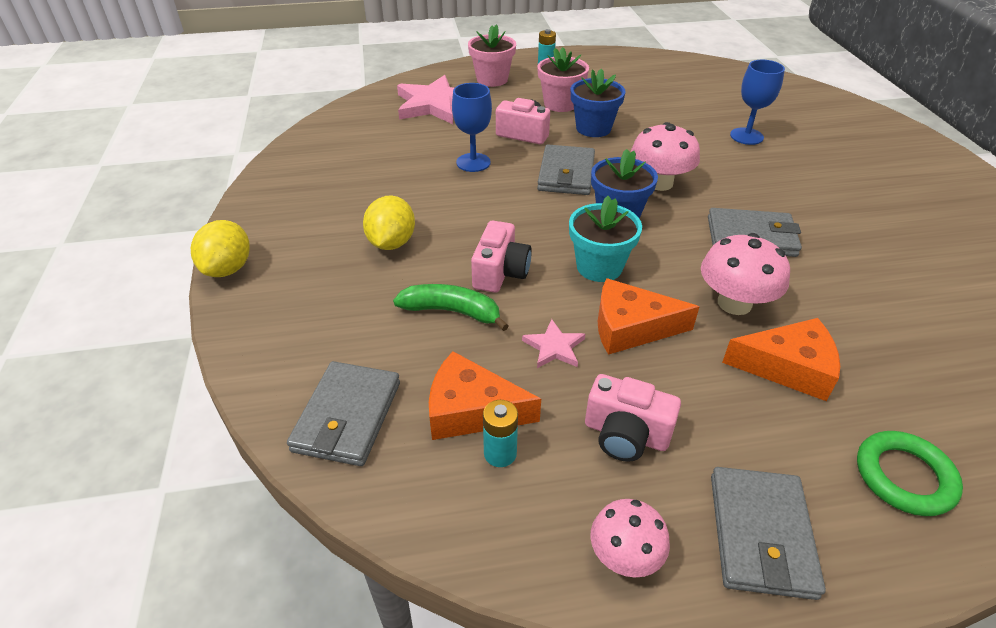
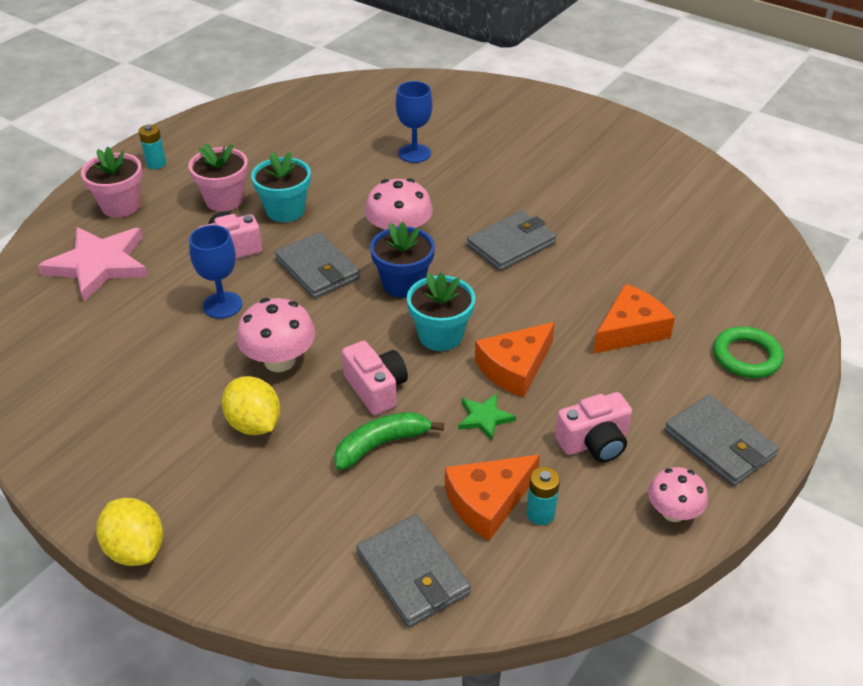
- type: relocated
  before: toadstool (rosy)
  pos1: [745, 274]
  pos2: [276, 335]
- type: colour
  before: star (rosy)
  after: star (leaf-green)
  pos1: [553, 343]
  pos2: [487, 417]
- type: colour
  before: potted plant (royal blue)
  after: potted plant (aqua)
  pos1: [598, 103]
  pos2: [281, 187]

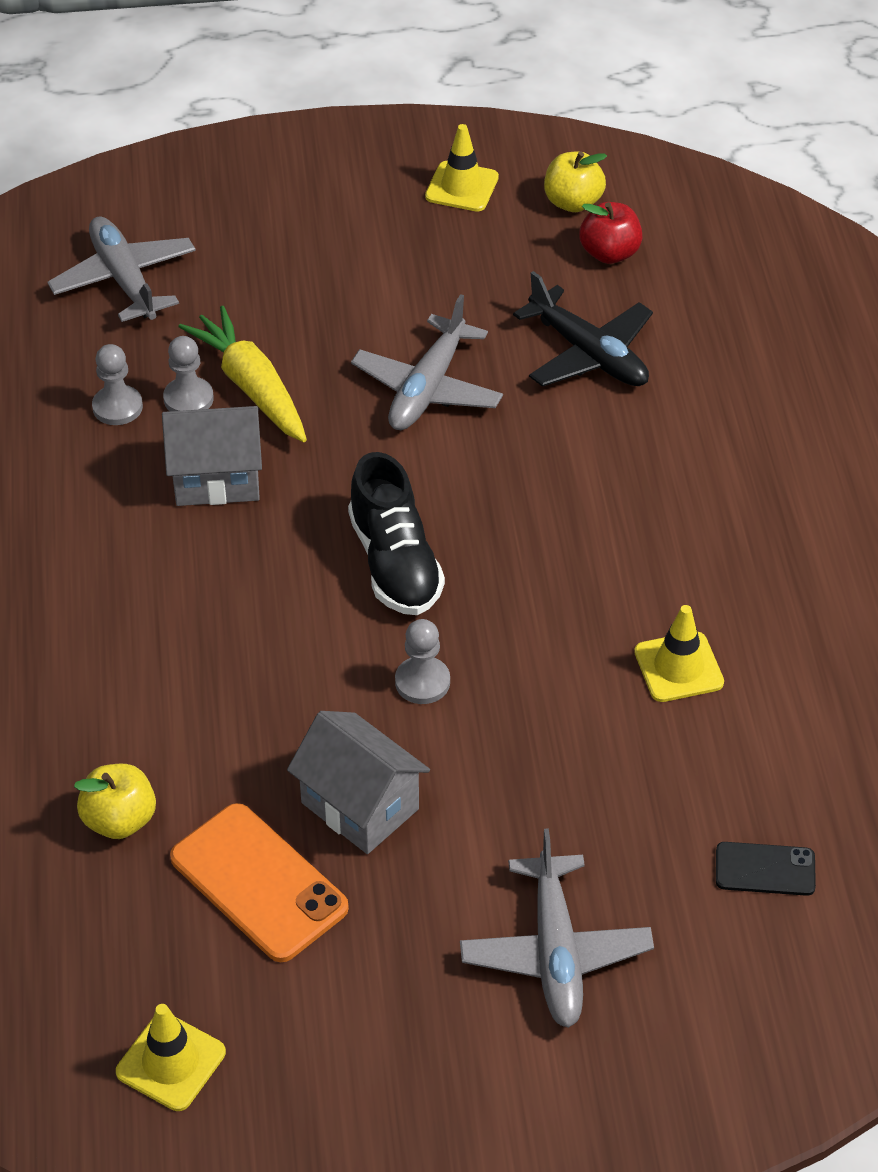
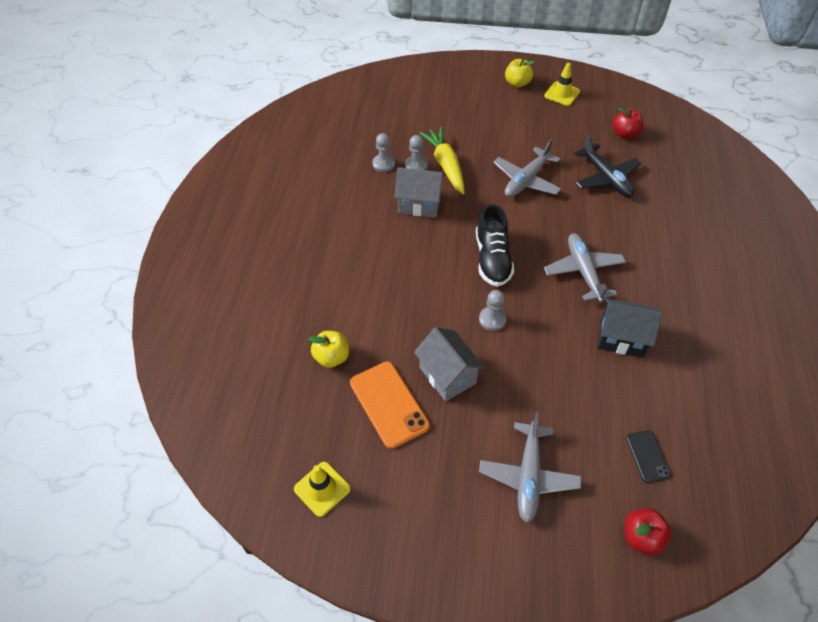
- type: appeared
  after: apple (crimson)
  pos2: [648, 531]
- type: relocated
  before: plane (ash-grey)
  pos1: [121, 269]
  pos2: [585, 267]
- type: relocated
  before: apple (bright yellow)
  pos1: [575, 181]
  pos2: [520, 73]
- type: exchanged
  before: safety cone (bright yellow)
  after: toy house (jet-black)
  pos1: [679, 653]
  pos2: [630, 328]
- type: spun
  before: smartphone (jet-black)
  pos1: [766, 869]
  pos2: [648, 457]
  turn: 60

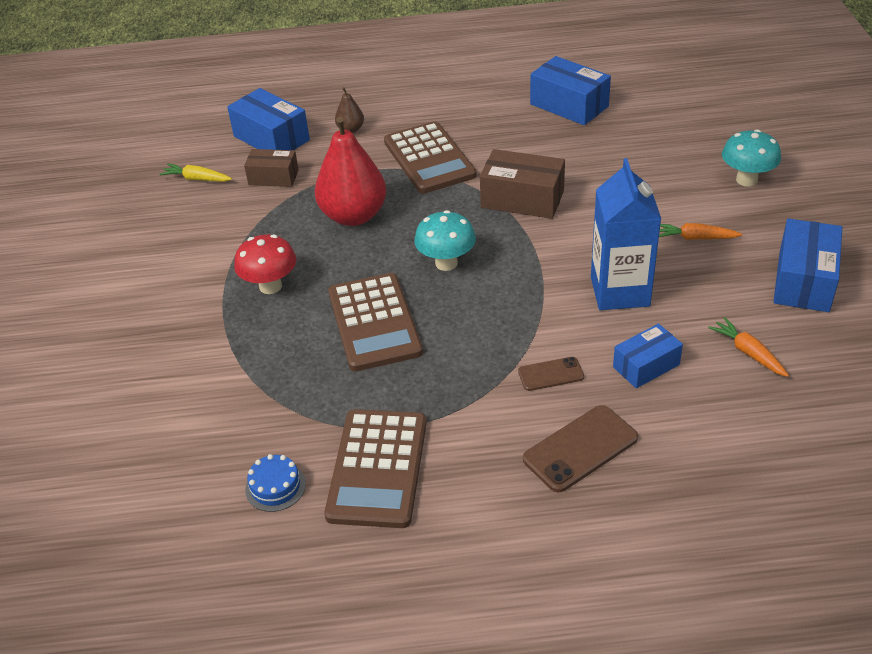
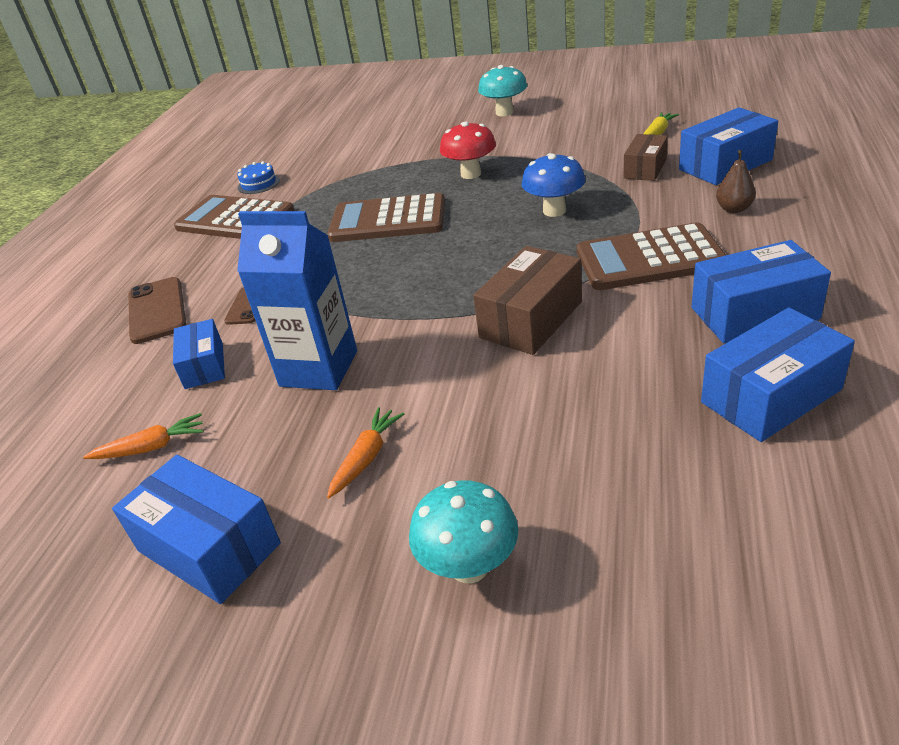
- type: appeared
  after: parcel (royal blue)
  pos2: [761, 291]
- type: relocated
  before: toadstool (aqua)
  pos1: [445, 240]
  pos2: [502, 90]
- type: exchanged
  before: toy pear (crimson)
  after: toadstool (royal blue)
  pos1: [351, 171]
  pos2: [553, 185]

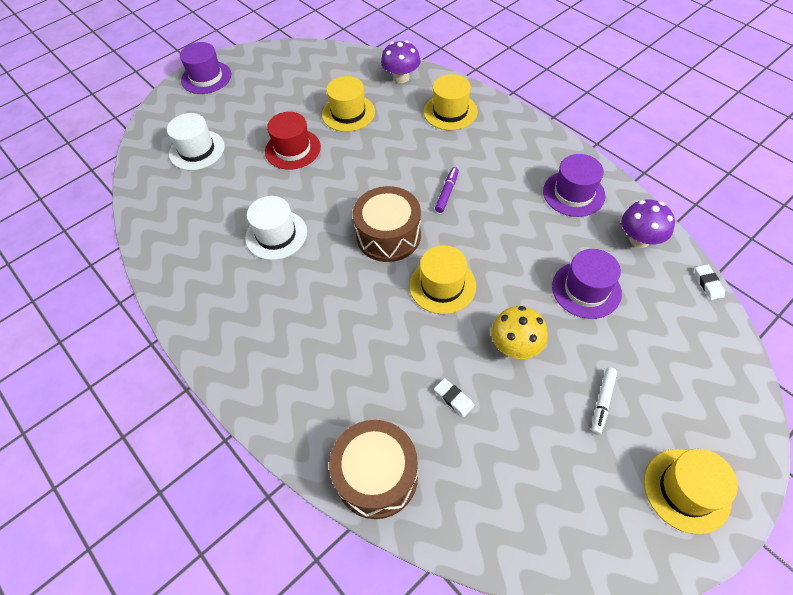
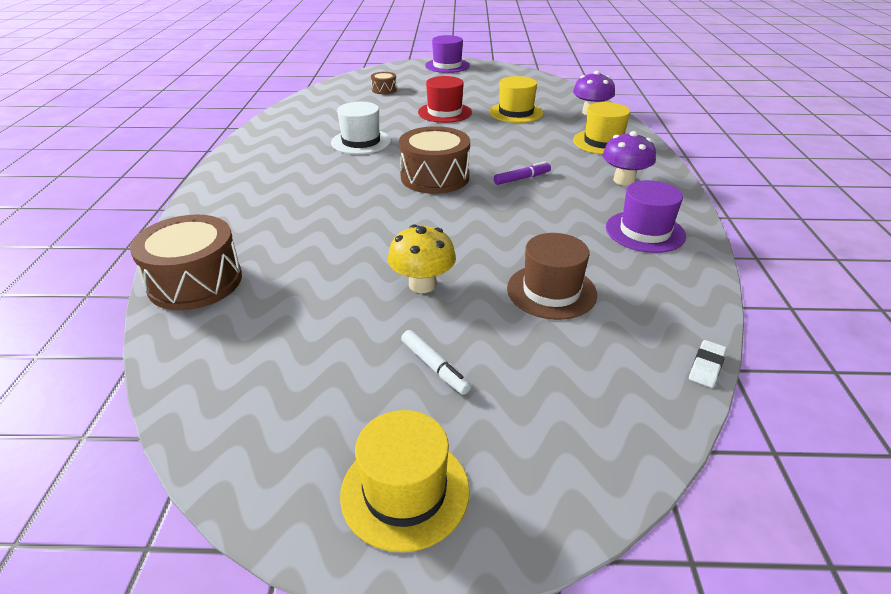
- type: missing
  before: top hat (bright yellow)
  pos1: [442, 279]
- type: missing
  before: pencil eraser (snow-white)
  pos1: [454, 397]
- type: relocated
  before: toadstool (royal purple)
  pos1: [648, 224]
  pos2: [629, 158]
- type: exchanged
  before: top hat (snow-white)
  after: drum (russet)
  pos1: [196, 141]
  pos2: [384, 83]
- type: colour
  before: top hat (royal purple)
  after: top hat (russet)
  pos1: [587, 284]
  pos2: [552, 276]
- type: spun
  before: marker pen (snow-white)
  pos1: [604, 401]
  pos2: [436, 362]
  turn: -105

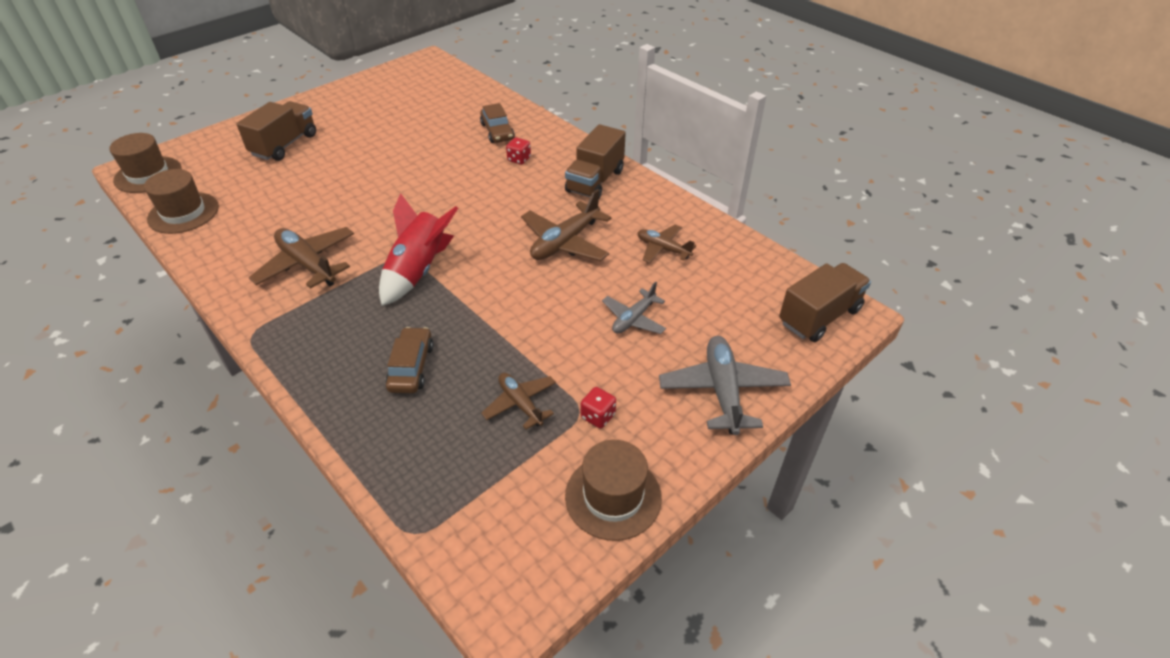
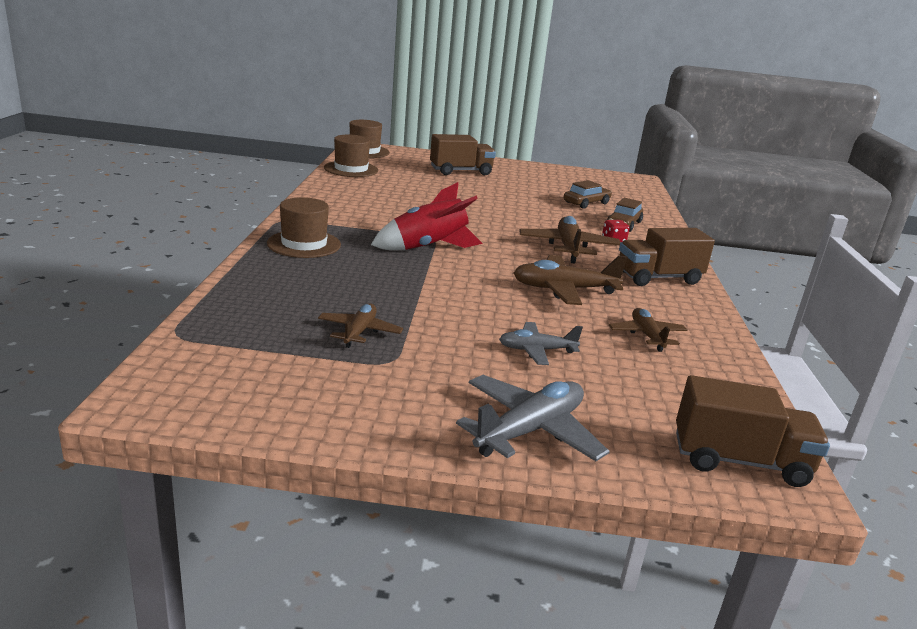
- type: missing
  before: die (crimson)
  pos1: [598, 408]
- type: relocated
  before: plane (russet)
  pos1: [301, 258]
  pos2: [570, 239]
- type: relocated
  before: toy car (russet)
  pos1: [409, 360]
  pos2: [588, 194]
- type: relocated
  before: top hat (russet)
  pos1: [613, 490]
  pos2: [304, 227]

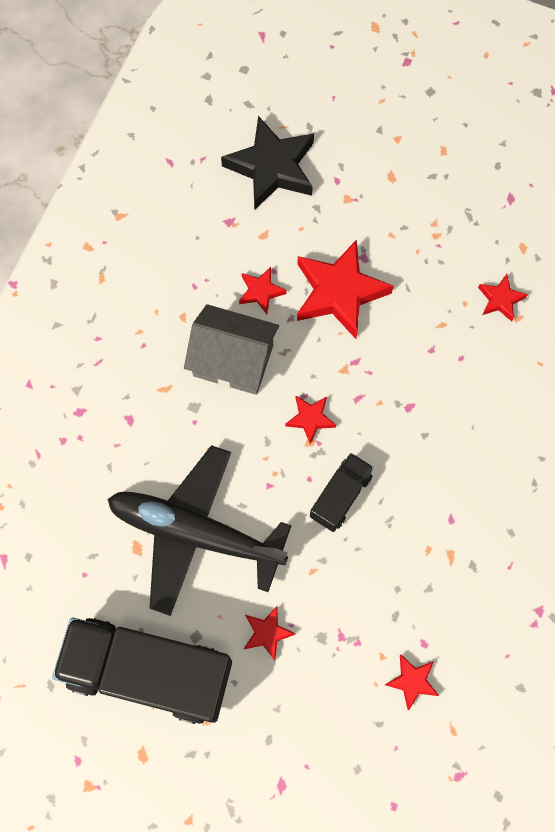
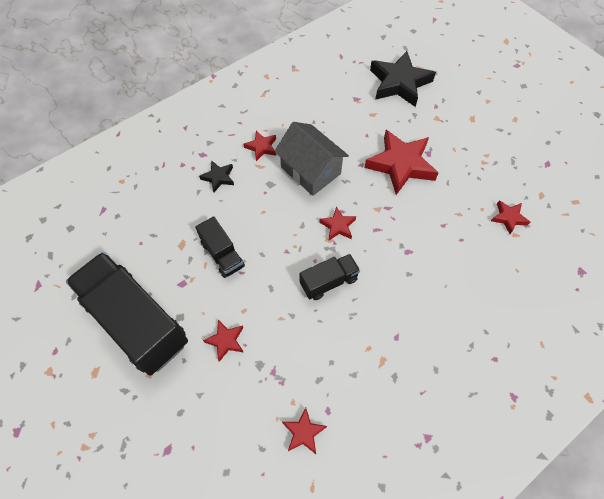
- type: appeared
  after: star (jet-black)
  pos2: [216, 176]
- type: relocated
  before: star (crimson)
  pos1: [263, 290]
  pos2: [260, 146]
- type: exchanged
  before: plane (jet-black)
  after: truck (jet-black)
  pos1: [199, 530]
  pos2: [220, 247]

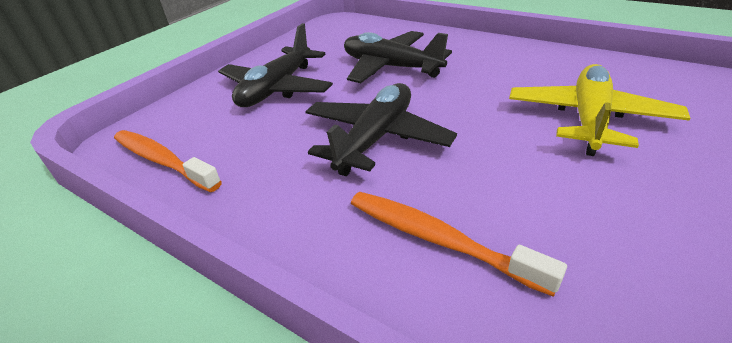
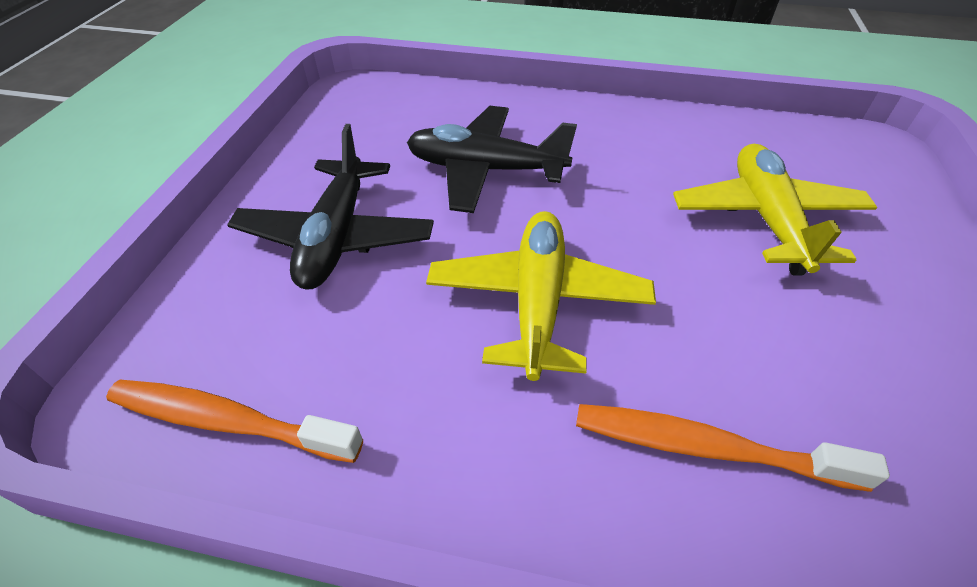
- type: colour
  before: plane (jet-black)
  after: plane (bright yellow)
  pos1: [381, 129]
  pos2: [541, 296]

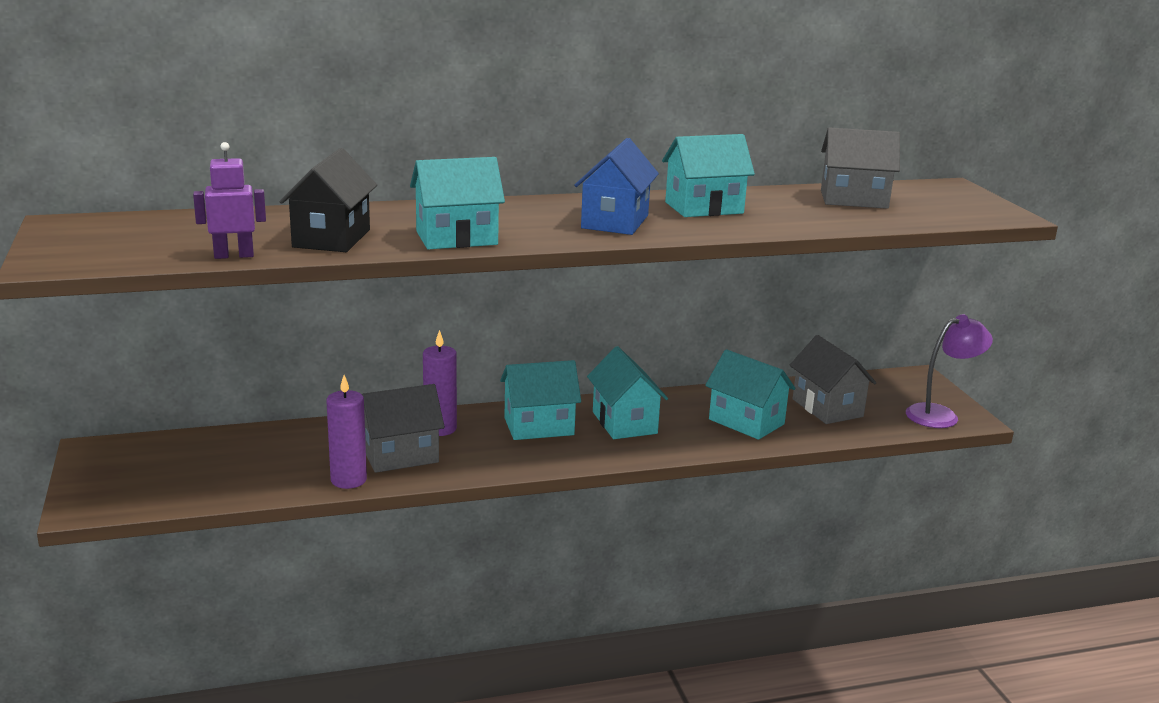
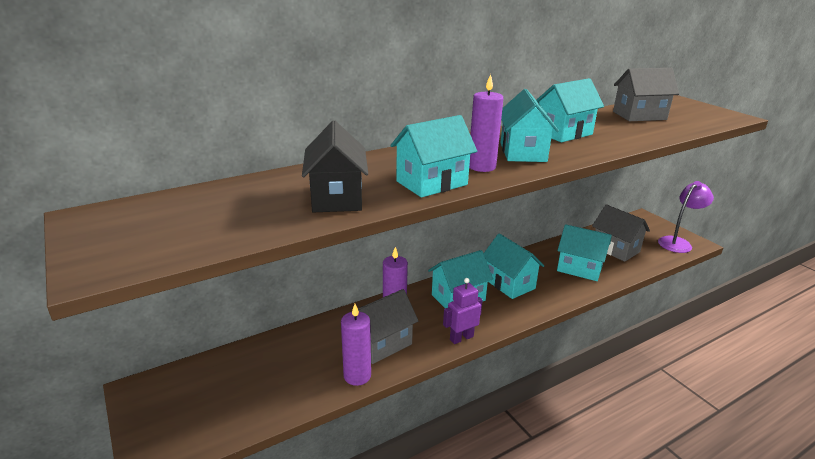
- type: appeared
  after: candle (royal purple)
  pos2: [486, 123]
- type: relocated
  before: robot (royal purple)
  pos1: [229, 200]
  pos2: [463, 311]
- type: colour
  before: toy house (royal blue)
  after: toy house (aqua)
  pos1: [616, 186]
  pos2: [530, 125]

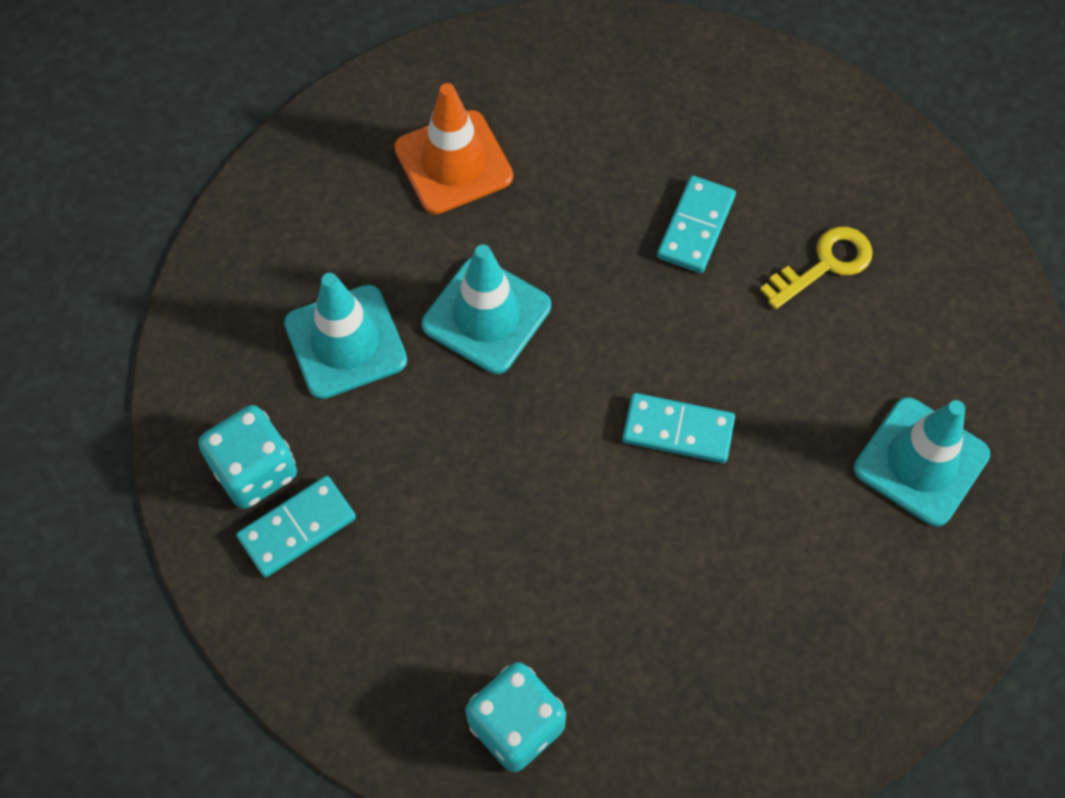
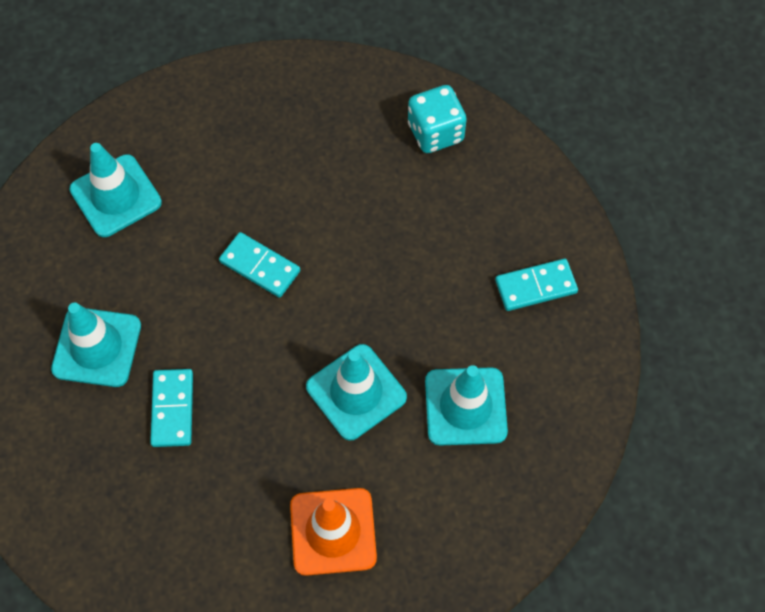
- type: missing
  before: die (aqua)
  pos1: [247, 457]
- type: exchanged
  before: latchkey (bright yellow)
  after: safety cone (aqua)
  pos1: [816, 268]
  pos2: [96, 345]
- type: spun
  before: domino piece (aqua)
  pos1: [696, 224]
  pos2: [171, 408]
  turn: -45

